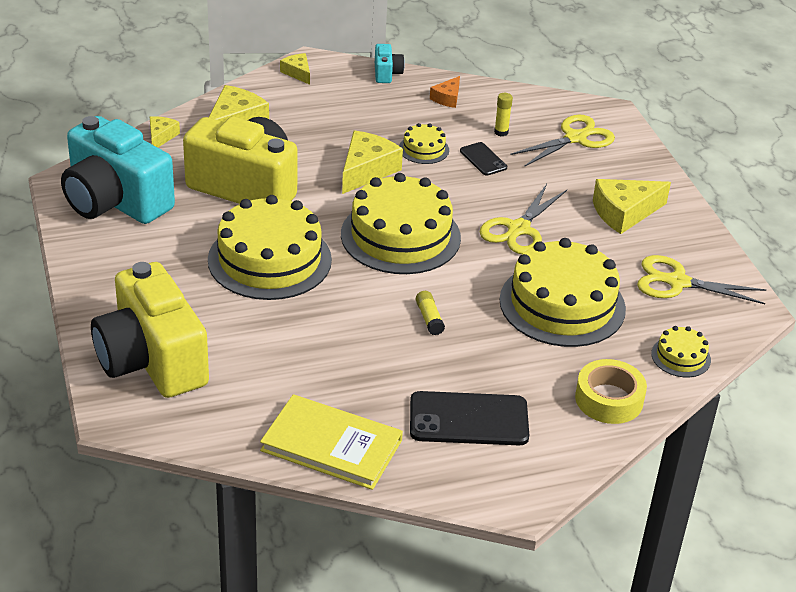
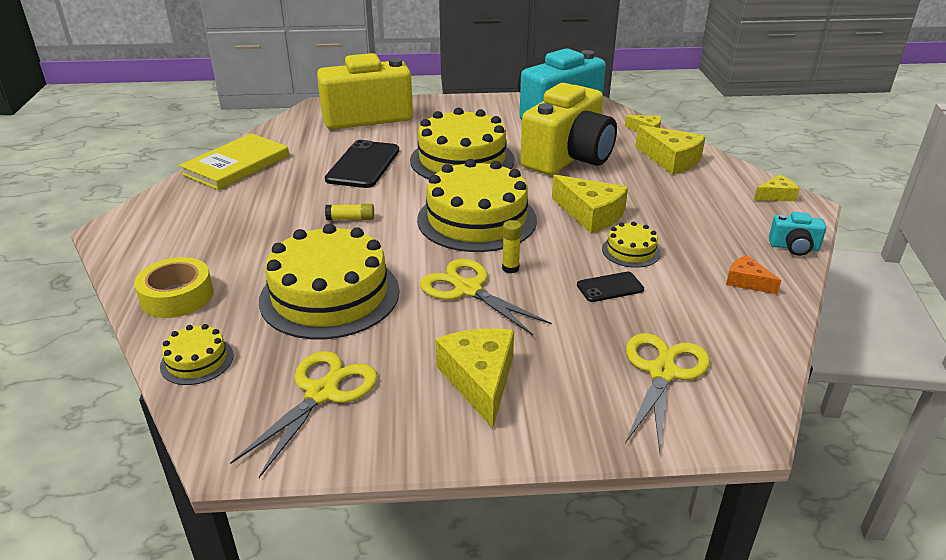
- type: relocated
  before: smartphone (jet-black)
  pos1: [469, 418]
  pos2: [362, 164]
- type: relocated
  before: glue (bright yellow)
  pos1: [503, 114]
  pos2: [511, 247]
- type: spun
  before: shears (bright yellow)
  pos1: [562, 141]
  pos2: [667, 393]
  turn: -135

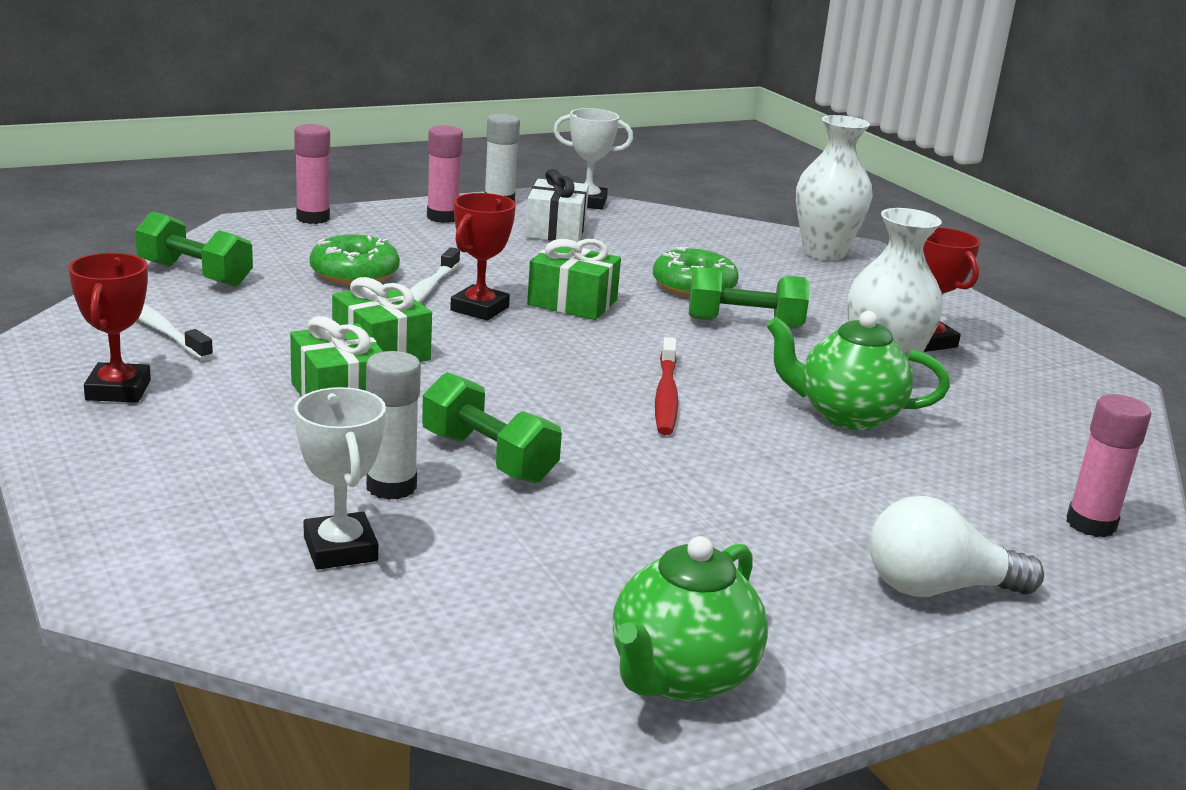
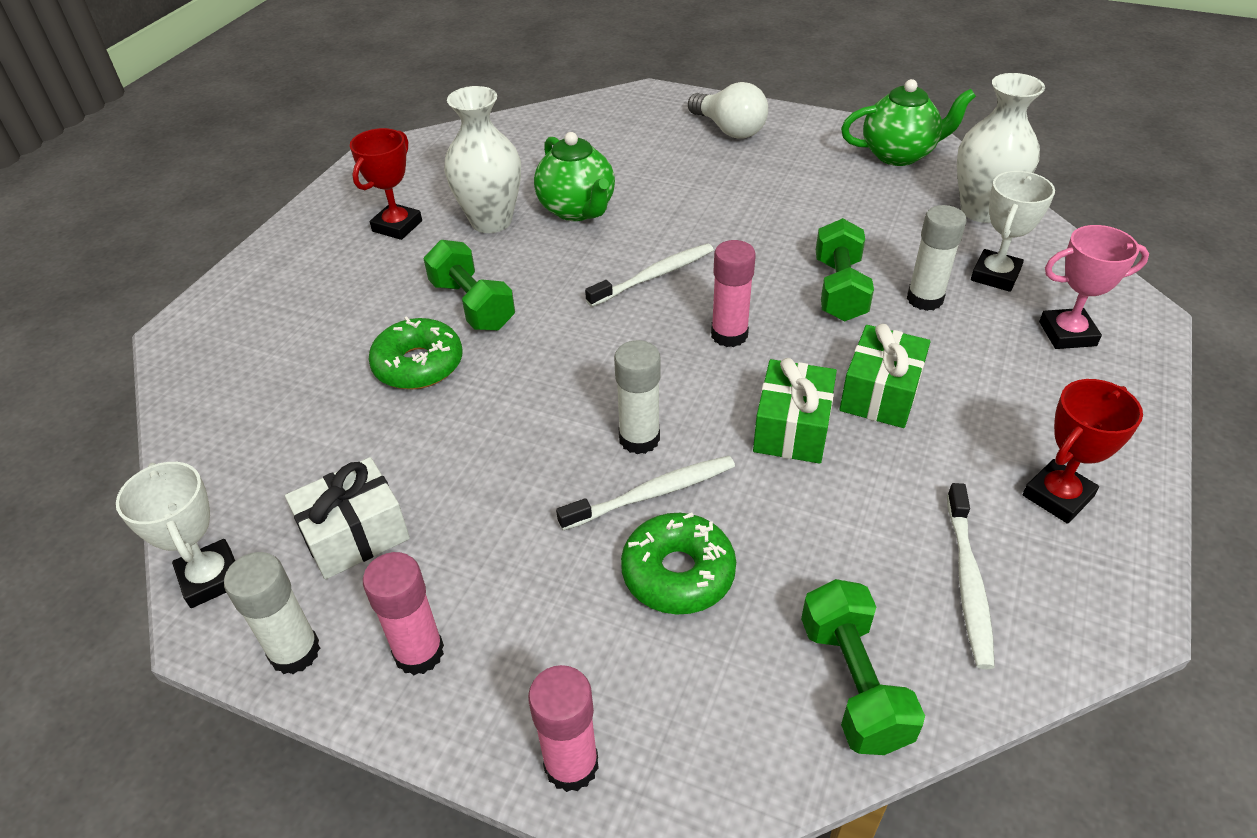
- type: missing
  before: present (leaf-green)
  pos1: [574, 279]
- type: appeared
  after: award cup (rosy)
  pos2: [1094, 287]
- type: relocated
  before: flower vase (snow-white)
  pos1: [834, 188]
  pos2: [1001, 148]
- type: relocated
  before: glue (rosy)
  pos1: [1109, 465]
  pos2: [733, 293]
- type: exchanged
  before: award cup (crimson)
  after: glue (snow-white)
  pos1: [483, 257]
  pos2: [637, 397]
- type: colour
  before: dental brush (crimson)
  after: dental brush (snow-white)
  pos1: [666, 386]
  pos2: [649, 275]

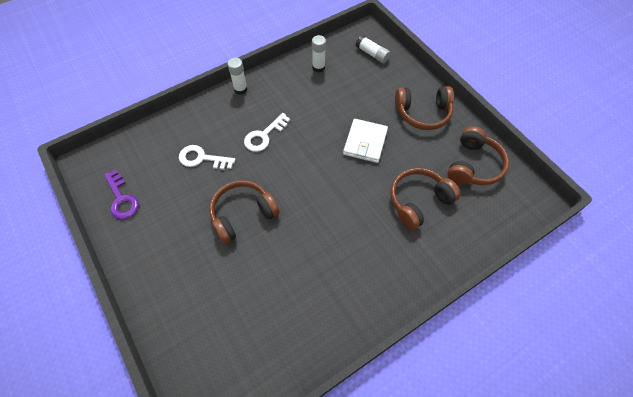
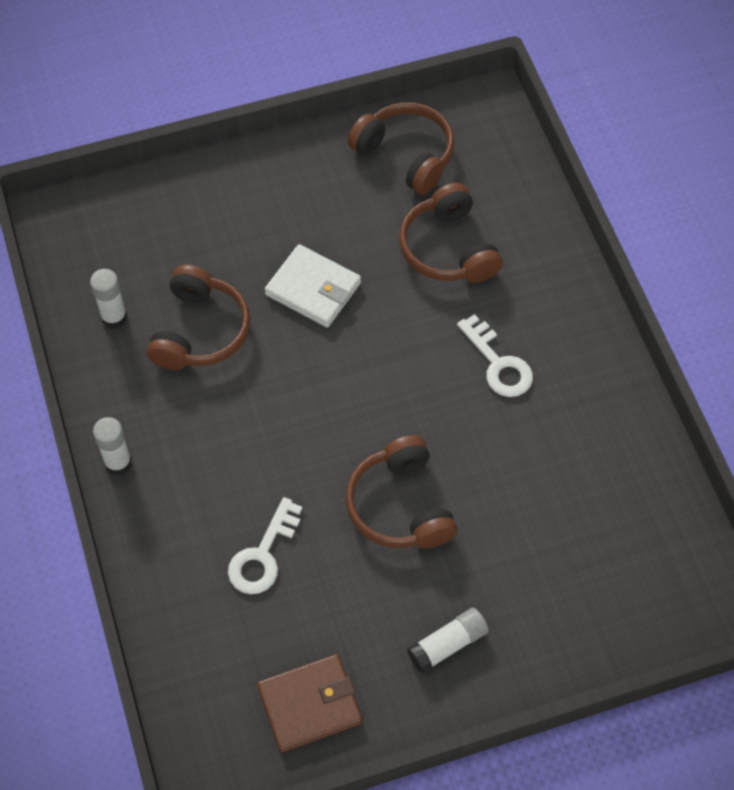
- type: relocated
  before: latchkey (snow-white)
  pos1: [267, 132]
  pos2: [495, 355]
- type: relocated
  before: glue (snow-white)
  pos1: [373, 49]
  pos2: [448, 640]
- type: relocated
  before: over-ear headphones (russet)
  pos1: [424, 108]
  pos2: [199, 317]
- type: exchanged
  before: latchkey (royal purple)
  after: card wallet (russet)
  pos1: [121, 194]
  pos2: [309, 703]

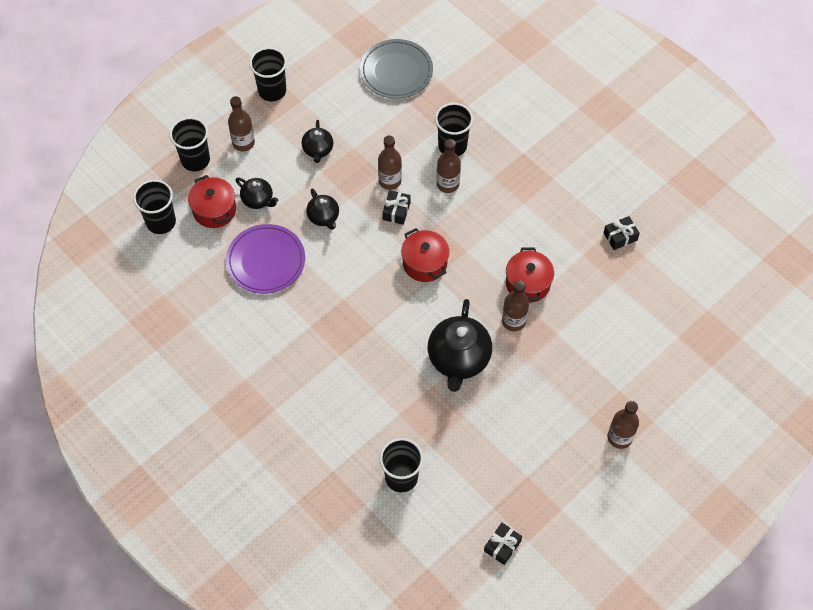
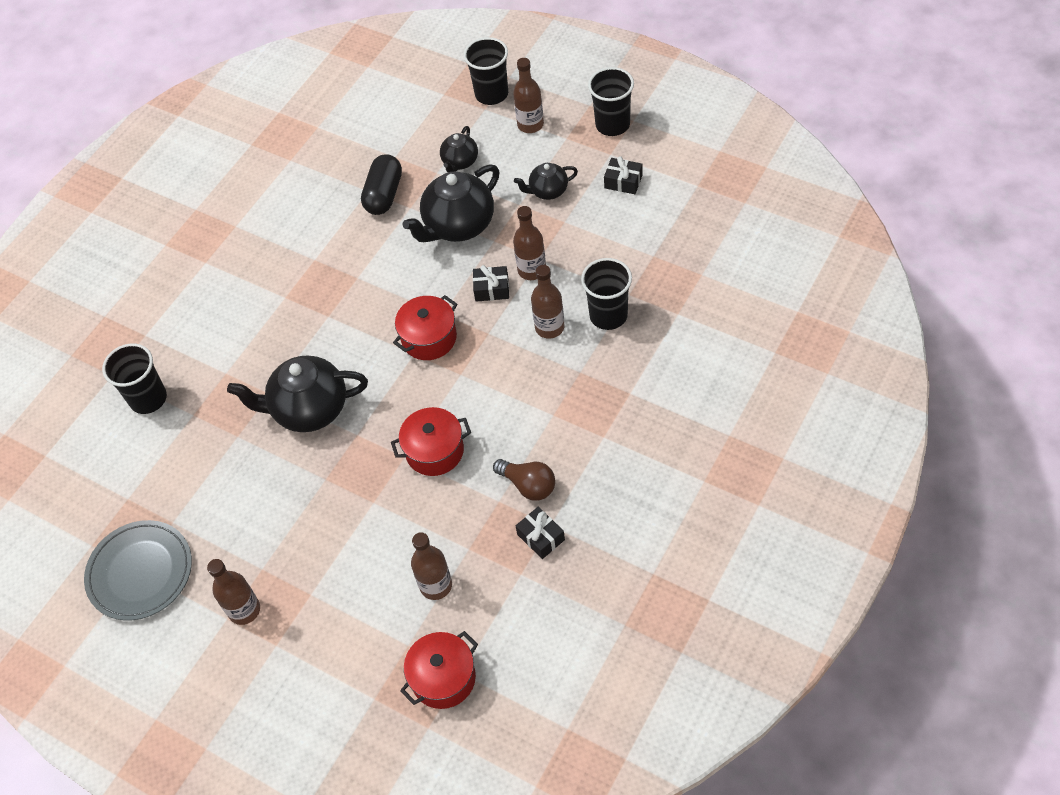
- type: missing
  before: cup (jet-black)
  pos1: [154, 207]
- type: appeared
  after: bulb (russet)
  pos2: [524, 480]
- type: relocated
  before: pot (crimson)
  pos1: [212, 201]
  pos2: [439, 670]
- type: relocated
  before: dinner plate (ash-grey)
  pos1: [396, 69]
  pos2: [138, 570]
- type: relocated
  before: present (jet-black)
  pos1: [503, 544]
  pos2: [623, 175]
- type: relocated
  before: drink bottle (russet)
  pos1: [515, 305]
  pos2: [431, 566]
- type: exchanged
  before: dinner plate (royal purple)
  after: pill (jet-black)
  pos1: [265, 259]
  pos2: [381, 184]
- type: size
  before: teapot (jet-black)
  pos1: [322, 209]
  pos2: [450, 203]
  scale: 1.85

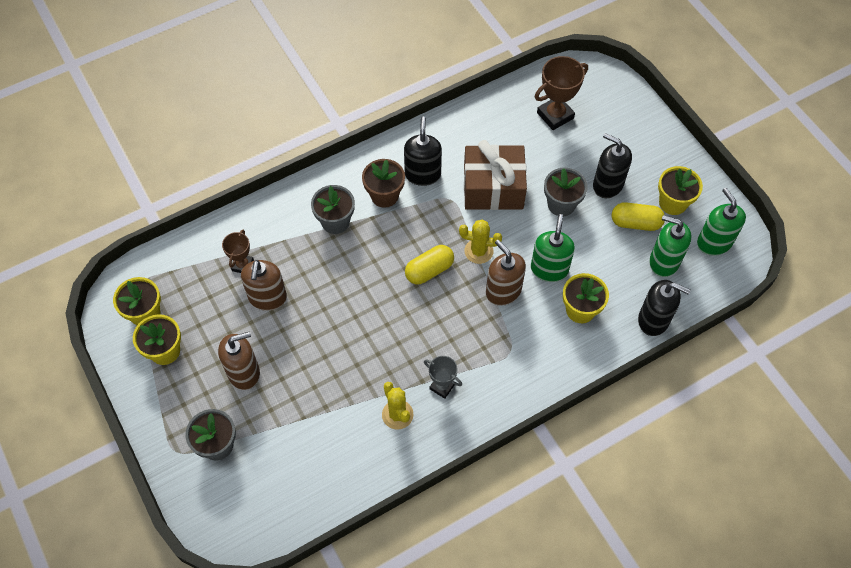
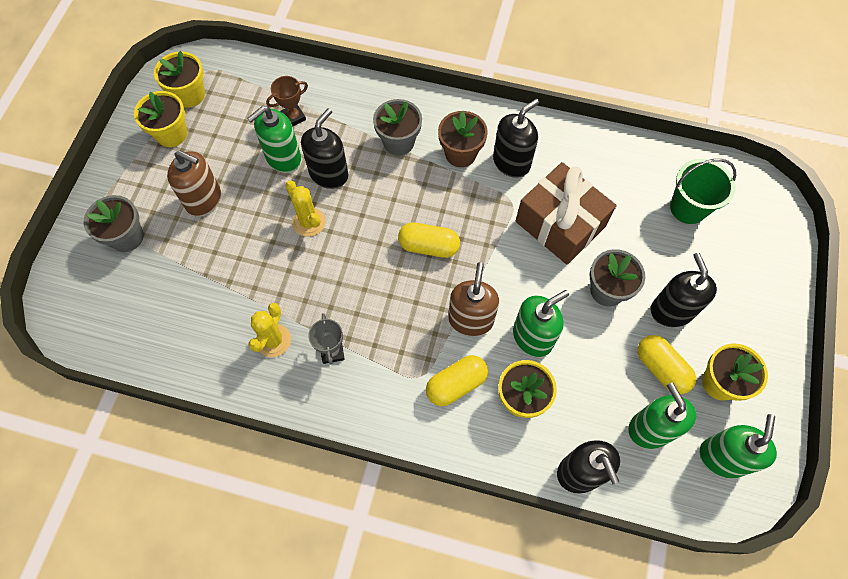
- type: appeared
  after: soap dispenser (jet-black)
  pos2: [325, 148]
- type: appeared
  after: pill (bright yellow)
  pos2: [457, 380]
- type: relocated
  before: saguaro cactus (bright yellow)
  pos1: [480, 242]
  pos2: [305, 208]
- type: exchanged
  before: award cup (russet)
  after: bucket (leaf-green)
  pos1: [561, 93]
  pos2: [703, 191]
- type: colour
  before: soap dispenser (russet)
  after: soap dispenser (leaf-green)
  pos1: [264, 285]
  pos2: [274, 139]

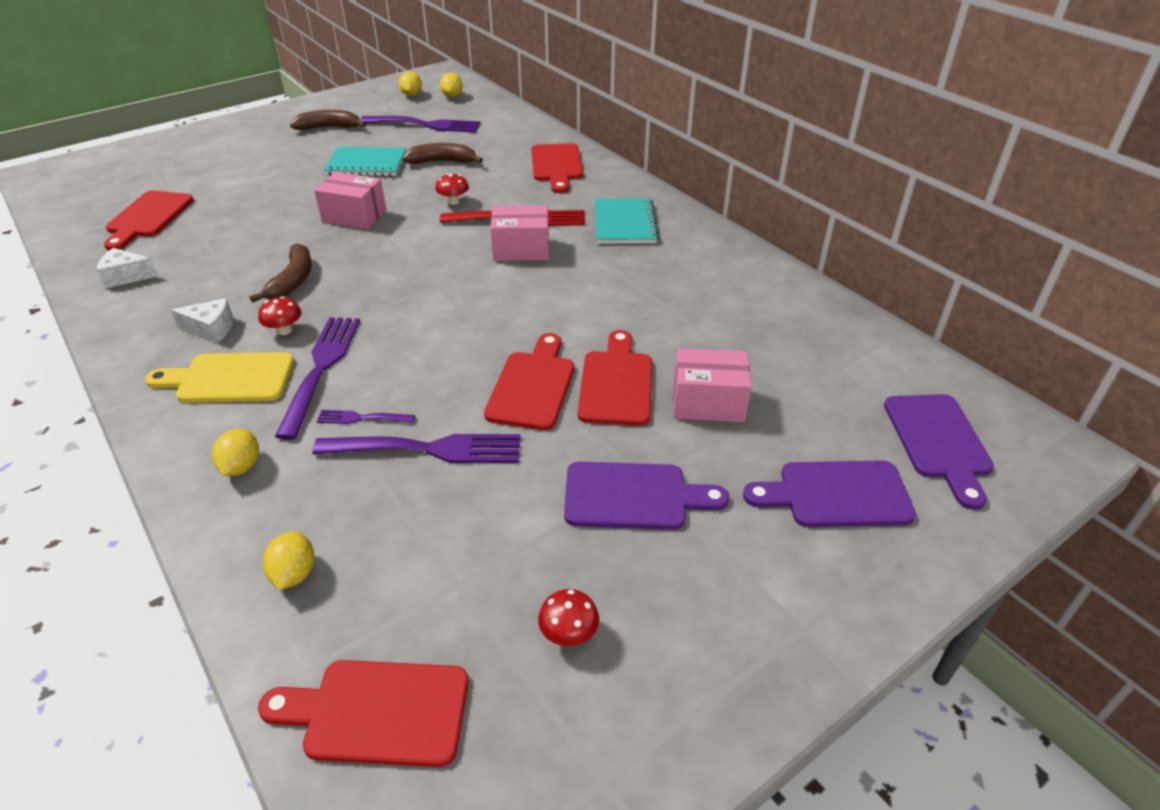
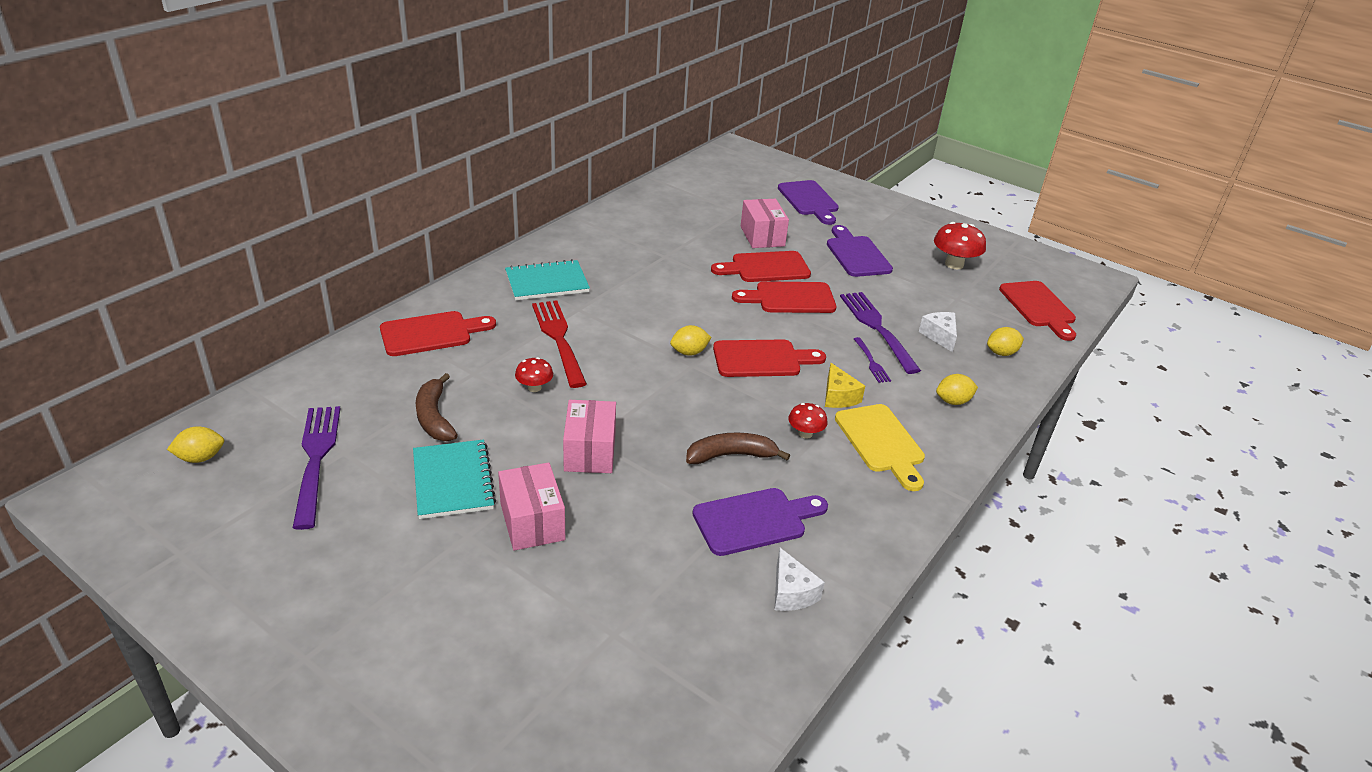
- type: missing
  before: toy banana (russet)
  pos1: [328, 120]
- type: relocated
  before: cutting board (crimson)
  pos1: [149, 220]
  pos2: [769, 358]
- type: relocated
  before: cheese wedge (snow-white)
  pos1: [202, 320]
  pos2: [938, 332]
- type: relocated
  before: citrus fruit (bright yellow)
  pos1: [410, 83]
  pos2: [691, 340]
- type: relocated
  before: parcel (rosy)
  pos1: [519, 233]
  pos2: [531, 506]
- type: relocated
  before: cutting board (royal purple)
  pos1: [939, 452]
  pos2: [760, 522]
- type: exchanged
  before: dinner fork (royal purple)
  after: cheese wedge (bright yellow)
  pos1: [317, 378]
  pos2: [845, 385]
- type: size
  before: toadstool (crimson)
  pos1: [568, 617]
  pos2: [960, 246]
  scale: 1.7

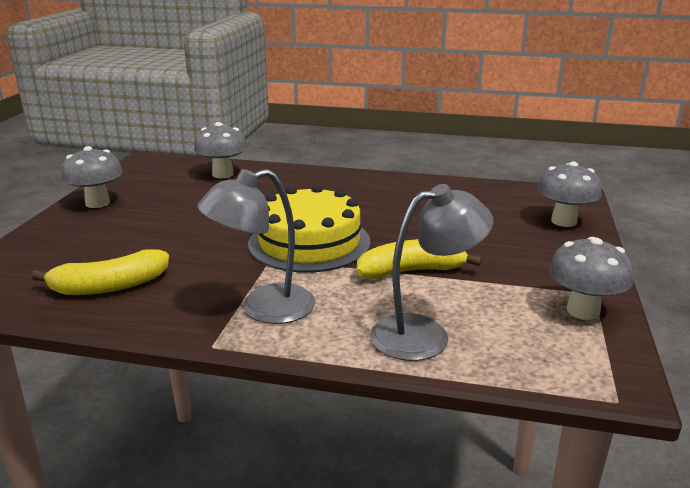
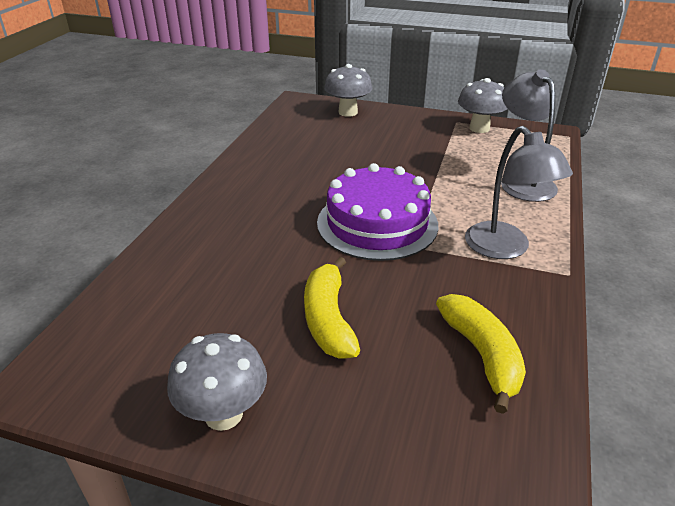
- type: missing
  before: toadstool (ash-grey)
  pos1: [220, 150]
- type: relocated
  before: toy banana (bright yellow)
  pos1: [419, 259]
  pos2: [332, 308]
- type: colour
  before: cake (bright yellow)
  after: cake (royal purple)
  pos1: [309, 229]
  pos2: [377, 212]

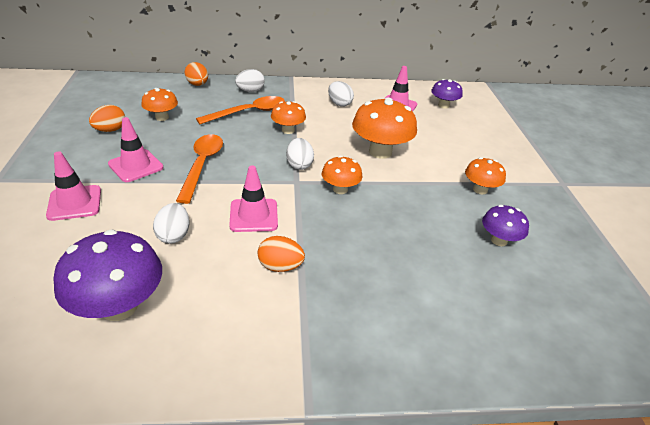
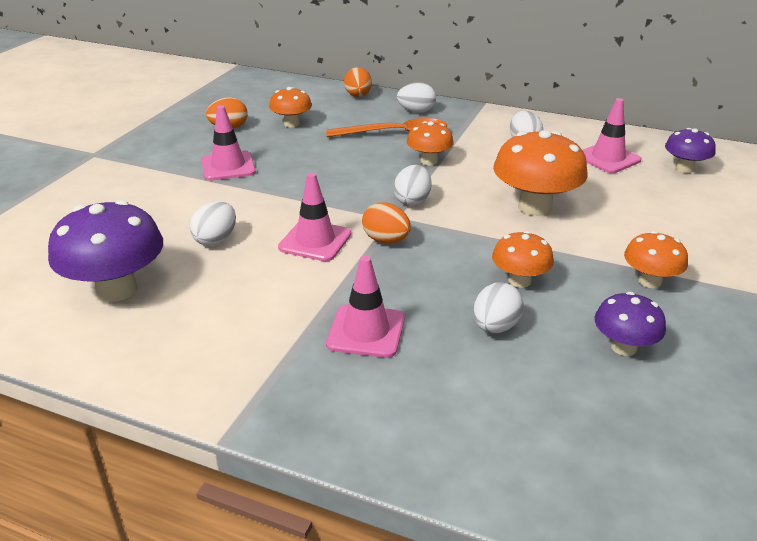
- type: missing
  before: tablespoon (orange-coloured)
  pos1: [199, 169]
- type: appeared
  after: egg shape (snow-white)
  pos2: [498, 307]
- type: relocated
  before: safety cone (rosy)
  pos1: [73, 186]
  pos2: [365, 307]
- type: relocated
  before: egg shape (orange-coloured)
  pos1: [281, 254]
  pos2: [386, 222]
- type: relocated
  before: toadstool (orange-coloured)
  pos1: [342, 175]
  pos2: [523, 259]

